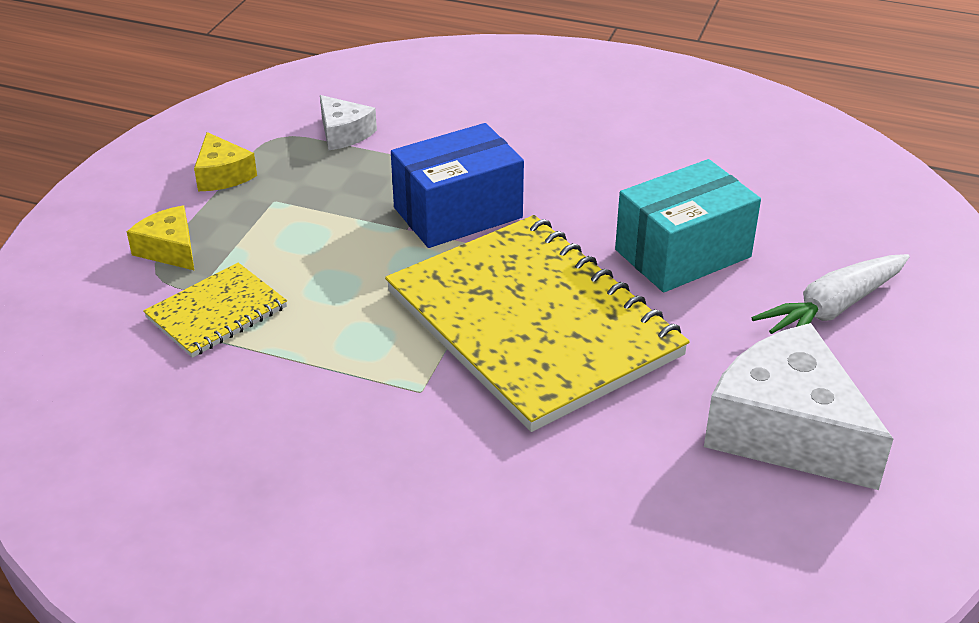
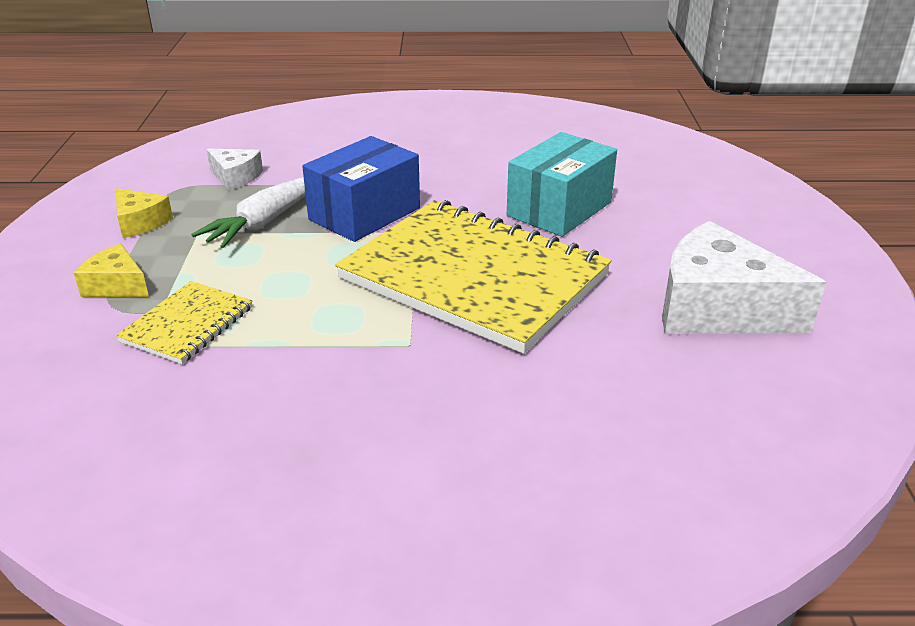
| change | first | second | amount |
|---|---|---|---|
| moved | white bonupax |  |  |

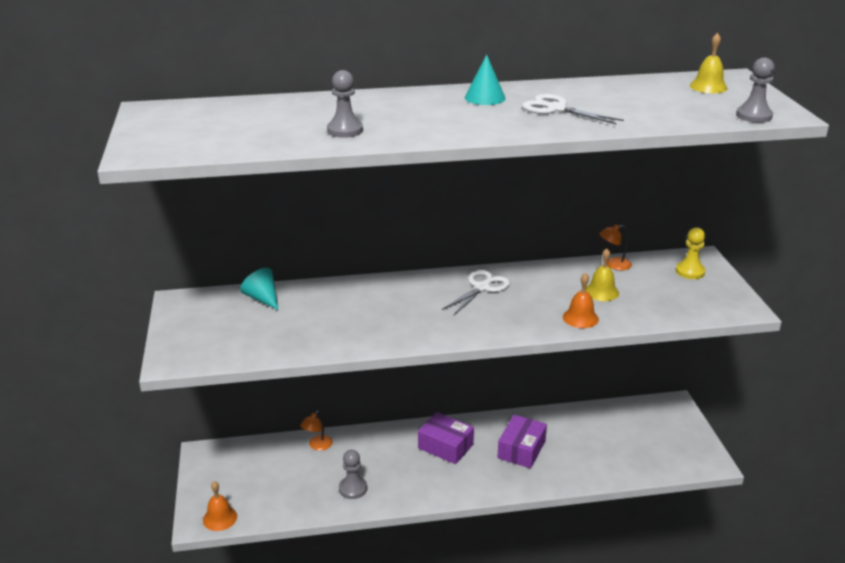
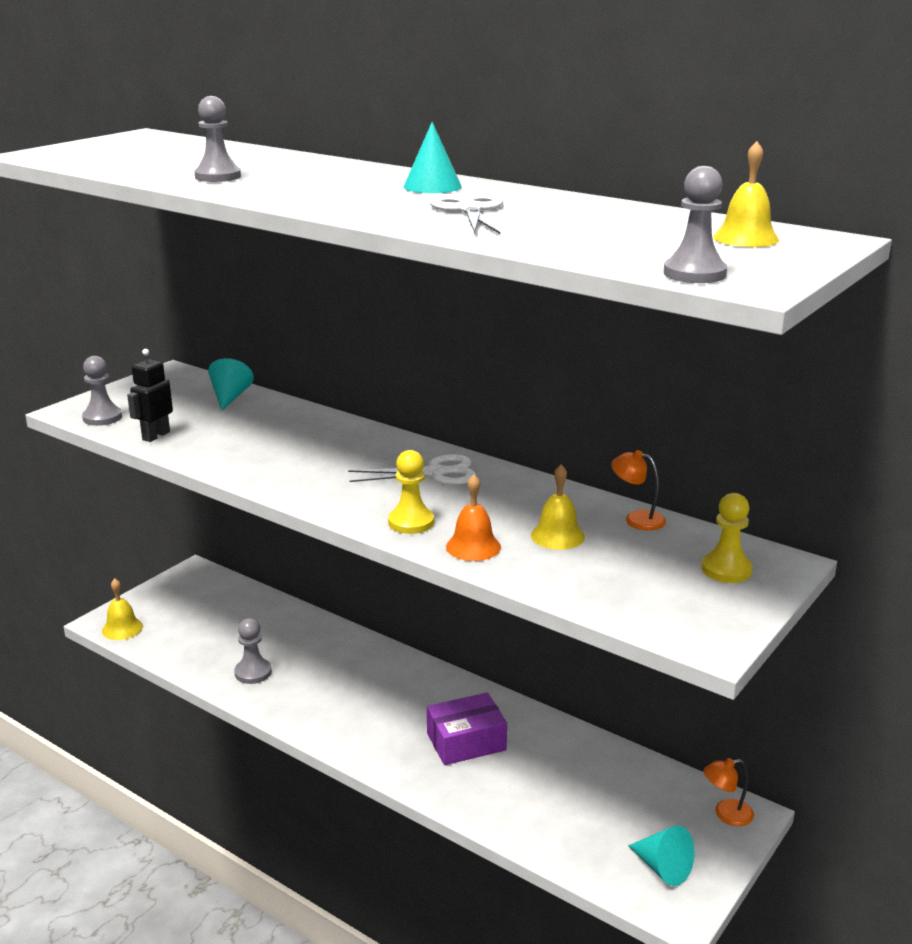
| change | first | second | amount |
|---|---|---|---|
| removed | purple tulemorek (1st from left) |  |  |
| added |  | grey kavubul (1st from left) |  |
| added |  | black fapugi |  |
| added |  | yellow kavubul (1st from left) |  |
| added |  | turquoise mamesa (3rd from left) |  |
| moved | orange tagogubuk (1st from left in the first image) | orange tagogubuk (2nd from left) |  |
| recoloured | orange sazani (1st from left) | yellow sazani (1st from left) |  |

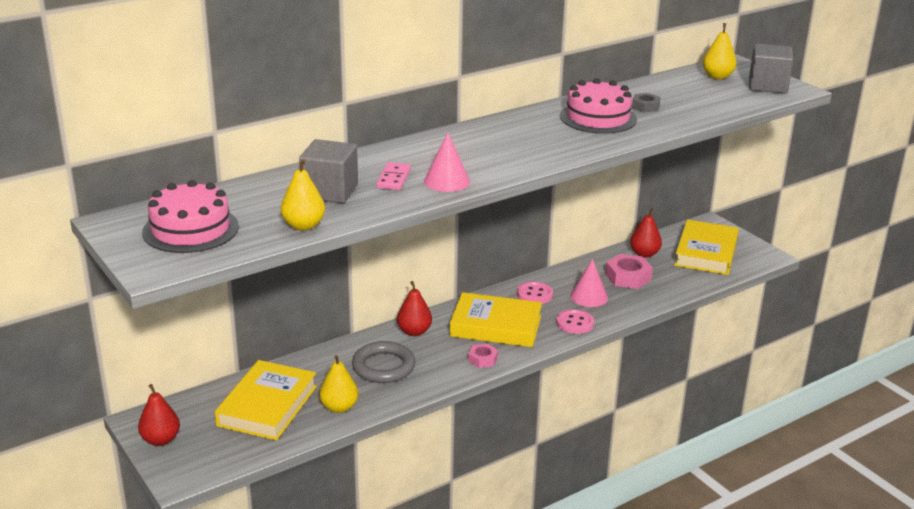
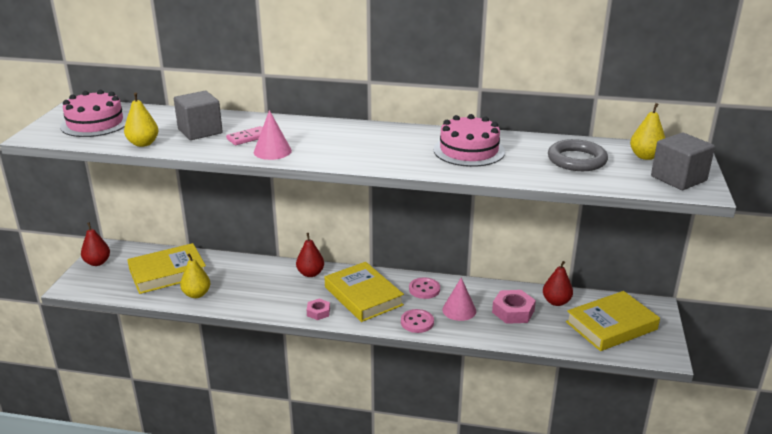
| change | first | second | amount |
|---|---|---|---|
| removed | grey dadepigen |  |  |
| moved | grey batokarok |  |  |

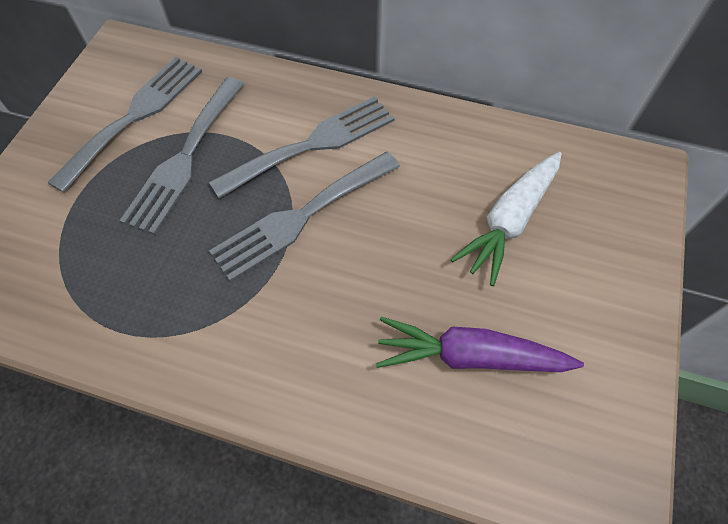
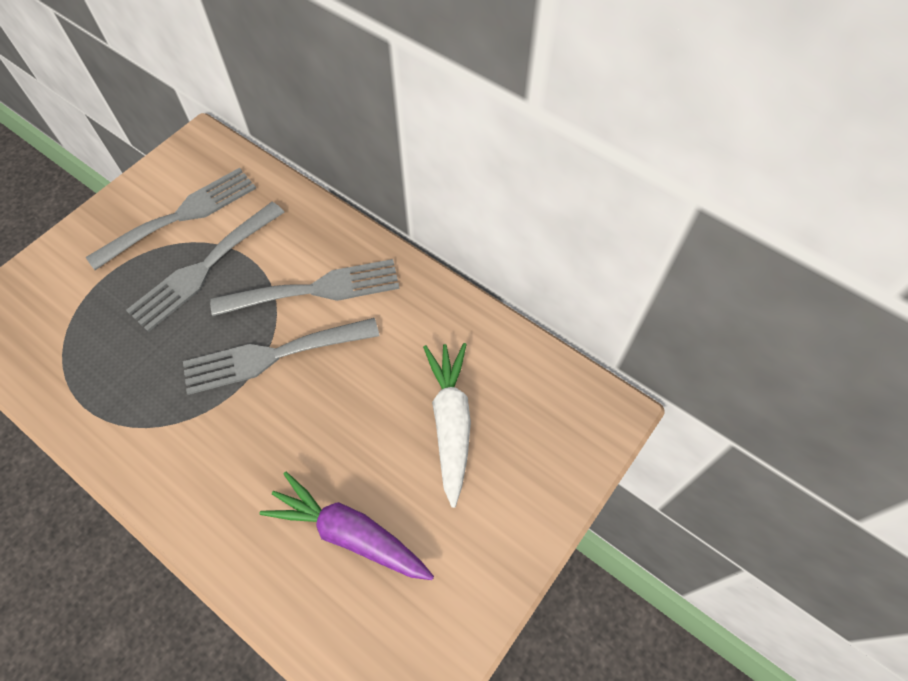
| change | first | second | amount |
|---|---|---|---|
| turned | white bonupax |  | 120 degrees clockwise |

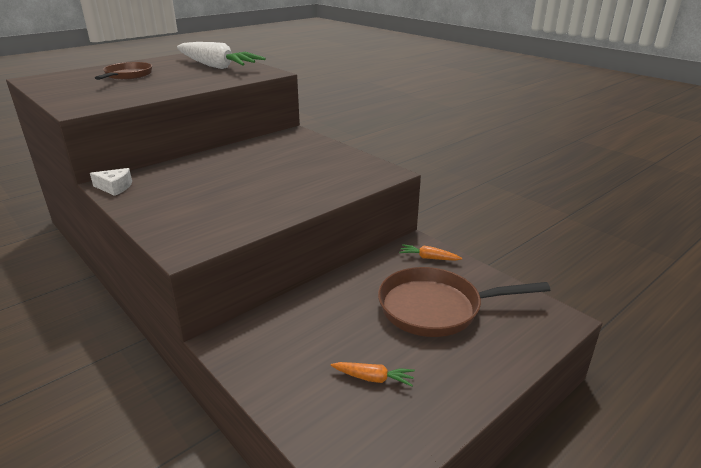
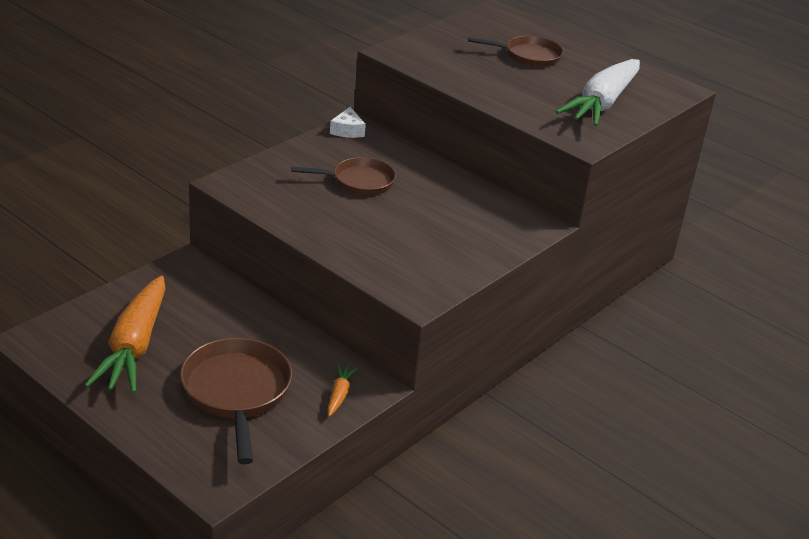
| change | first | second | amount |
|---|---|---|---|
| added |  | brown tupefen (2nd from left) |  |
| resized | orange bonupax (1st from left) |  | x2.42 |

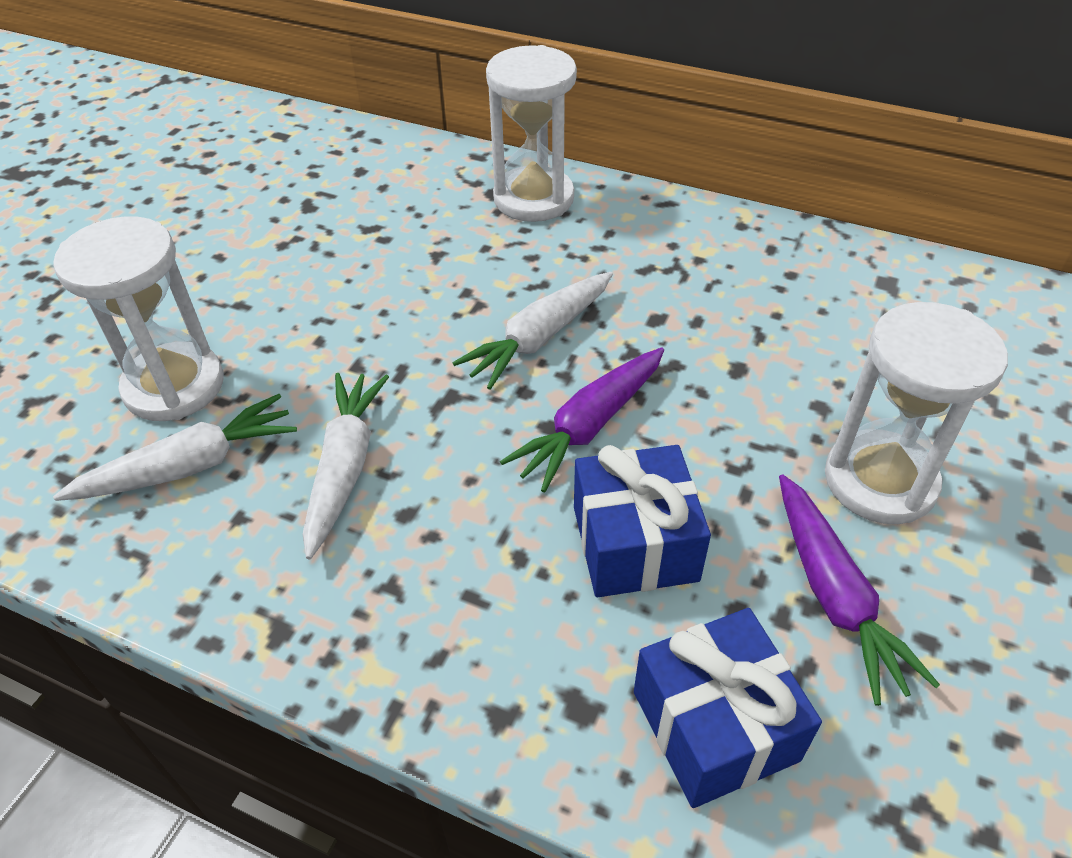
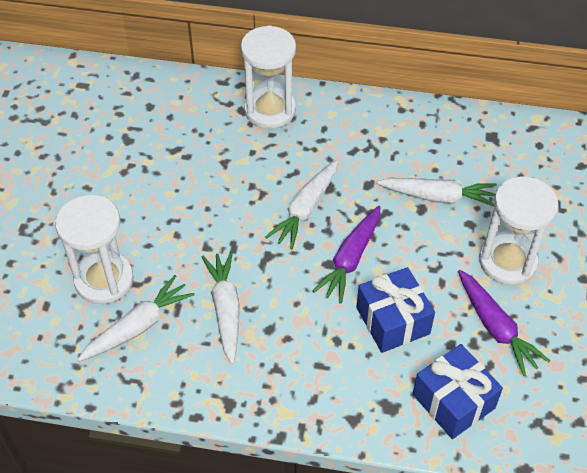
| change | first | second | amount |
|---|---|---|---|
| added |  | white bonupax (4th from left) |  |

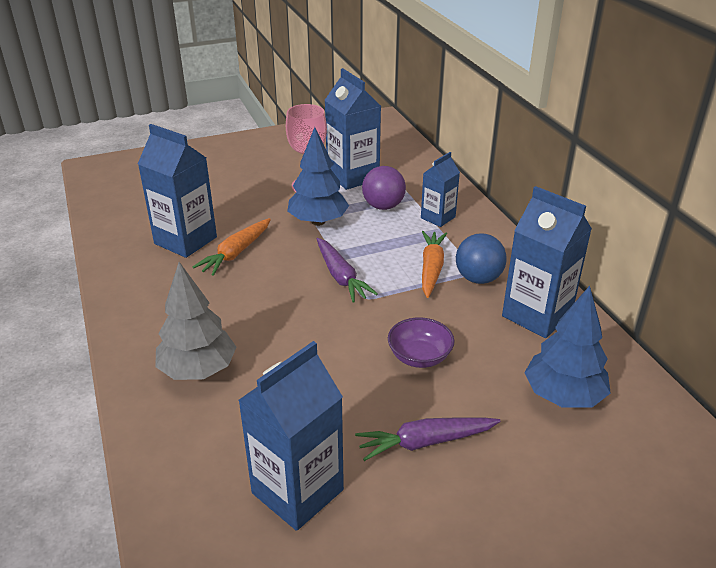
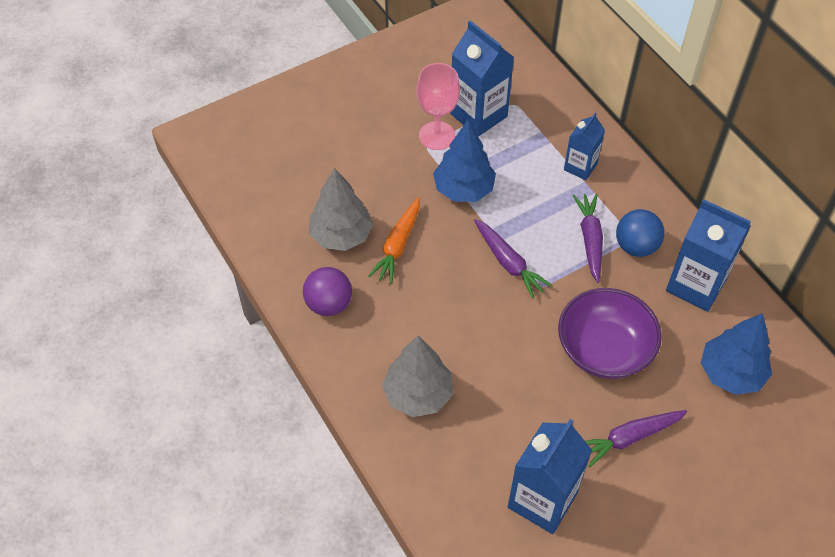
| change | first | second | amount |
|---|---|---|---|
| moved | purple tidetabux |  |  |
| replaced | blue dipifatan (1st from left) | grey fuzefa (1st from left) |  |
| recoloured | orange bonupax (2nd from left) | purple bonupax (2nd from left) |  |
| resized | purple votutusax |  | x1.73 |

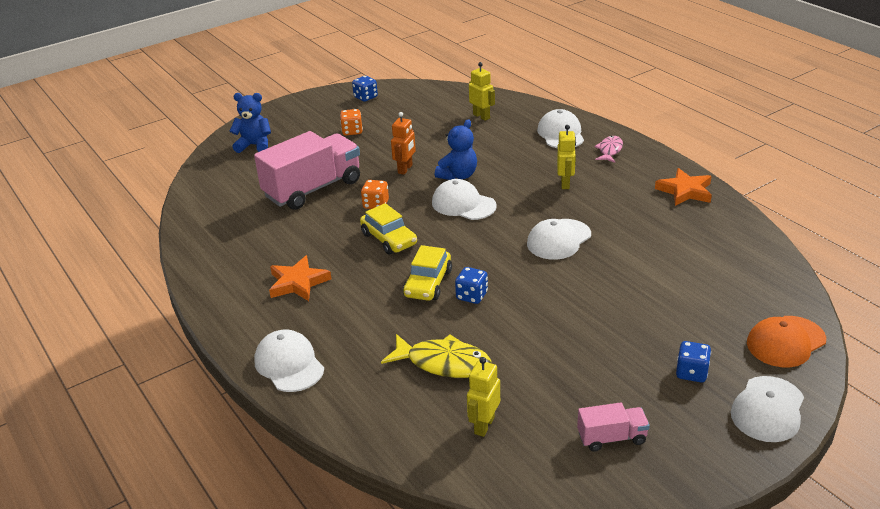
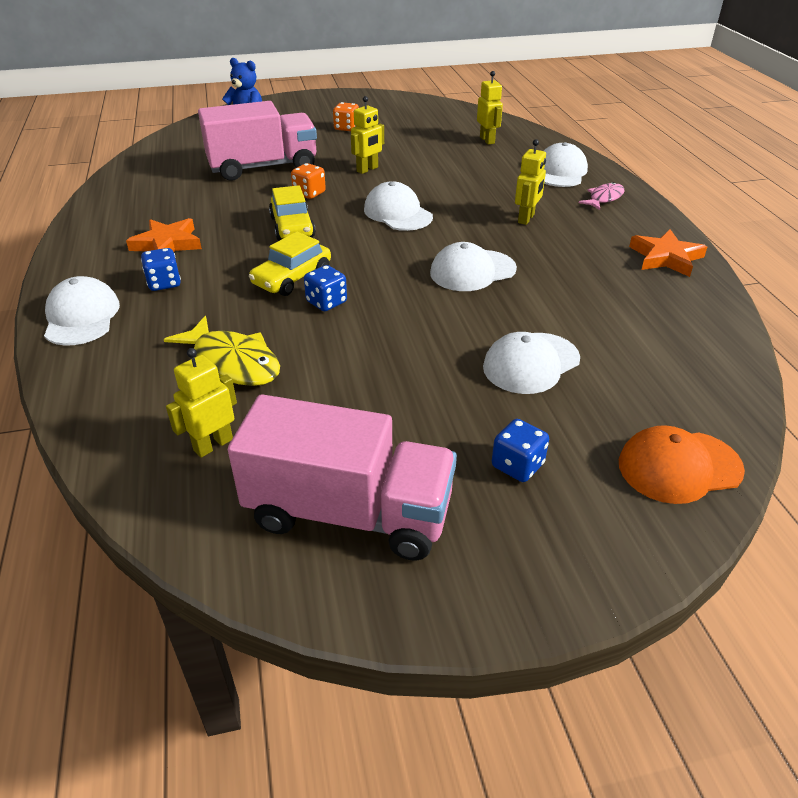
| change | first | second | amount |
|---|---|---|---|
| removed | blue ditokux (2nd from left) |  |  |
| moved | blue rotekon (1st from left) |  |  |
| moved | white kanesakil (5th from left in the first image) | white kanesakil (4th from left) |  |
| recoloured | orange fapugi | yellow fapugi (2nd from left) |  |
| resized | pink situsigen (2nd from left) |  | x2.11 |

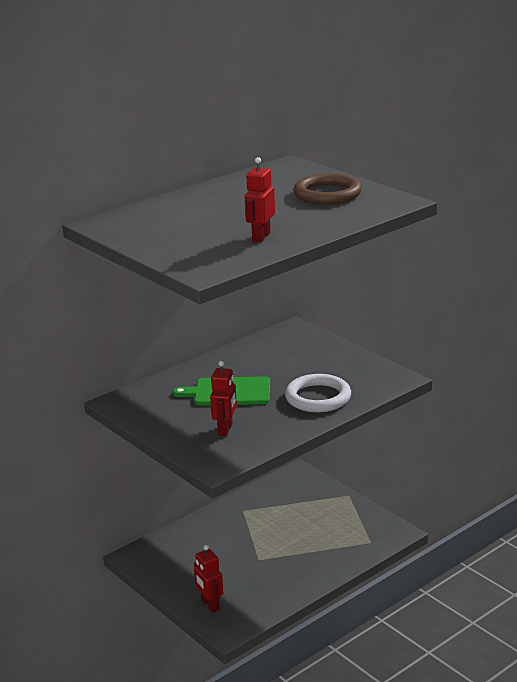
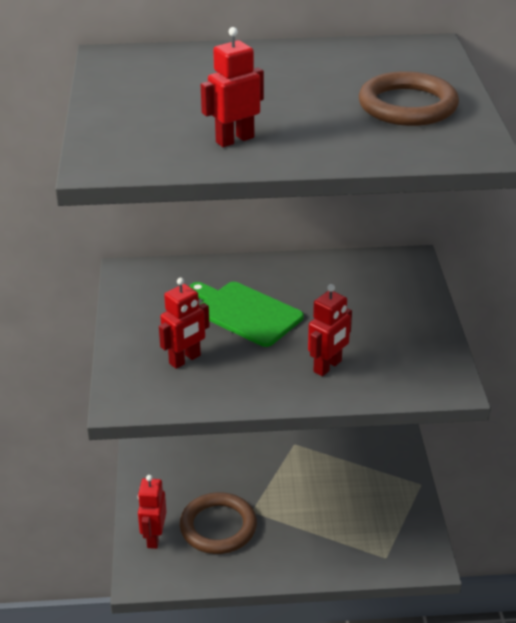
| change | first | second | amount |
|---|---|---|---|
| added |  | brown batokarok (1st from left) |  |
| replaced | white batokarok | red fapugi (4th from left) |  |

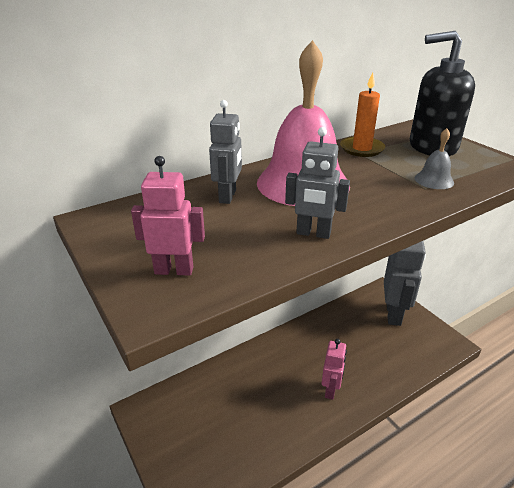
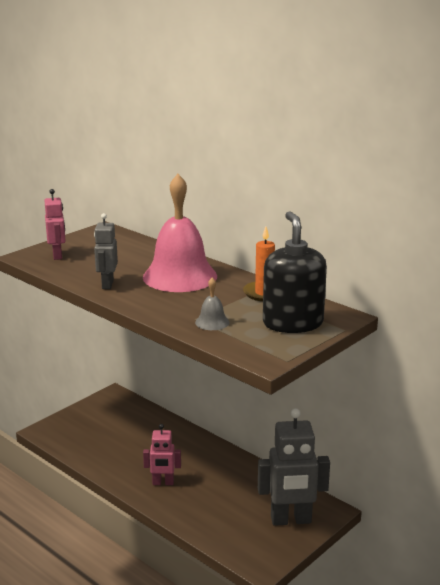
| change | first | second | amount |
|---|---|---|---|
| removed | grey fapugi (1st from left) |  |  |

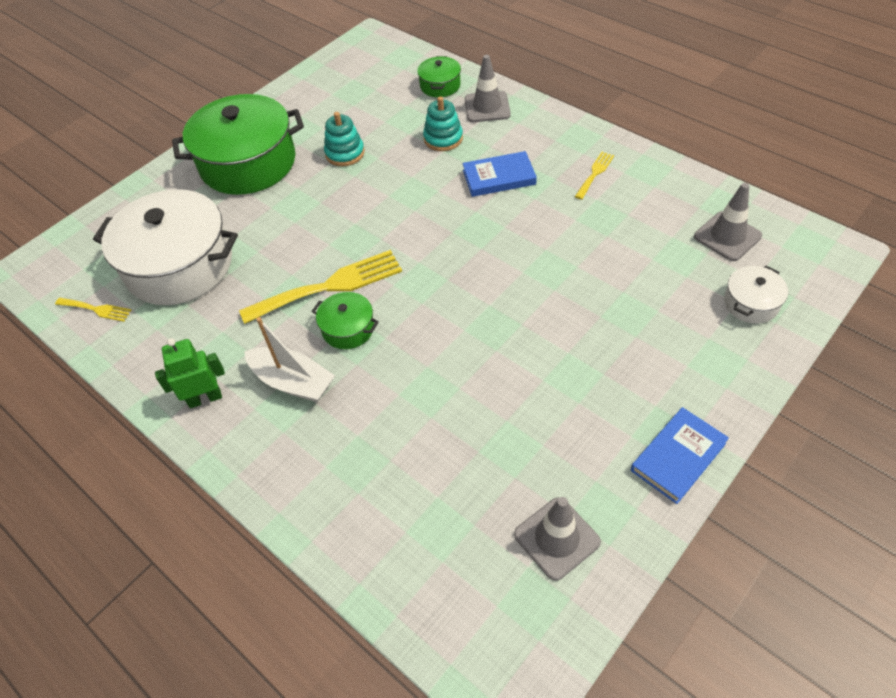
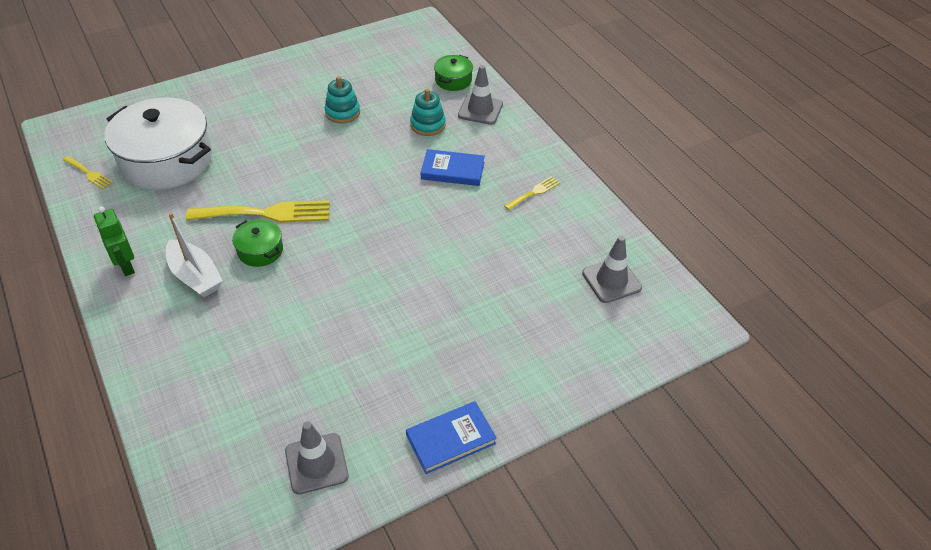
| change | first | second | amount |
|---|---|---|---|
| removed | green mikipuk (1st from left) |  |  |
| removed | white mikipuk (2nd from left) |  |  |
| turned | green fapugi |  | 120 degrees counterclockwise |

